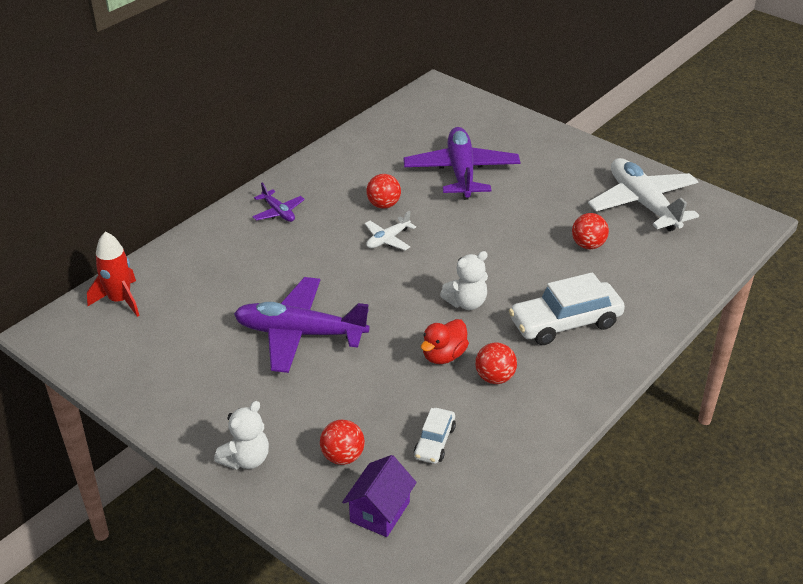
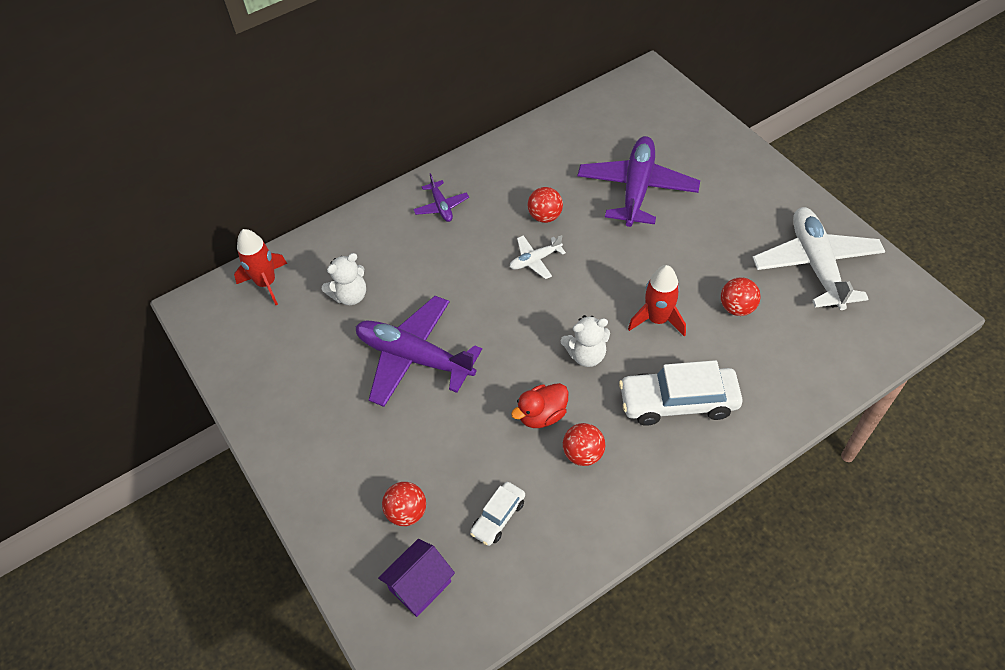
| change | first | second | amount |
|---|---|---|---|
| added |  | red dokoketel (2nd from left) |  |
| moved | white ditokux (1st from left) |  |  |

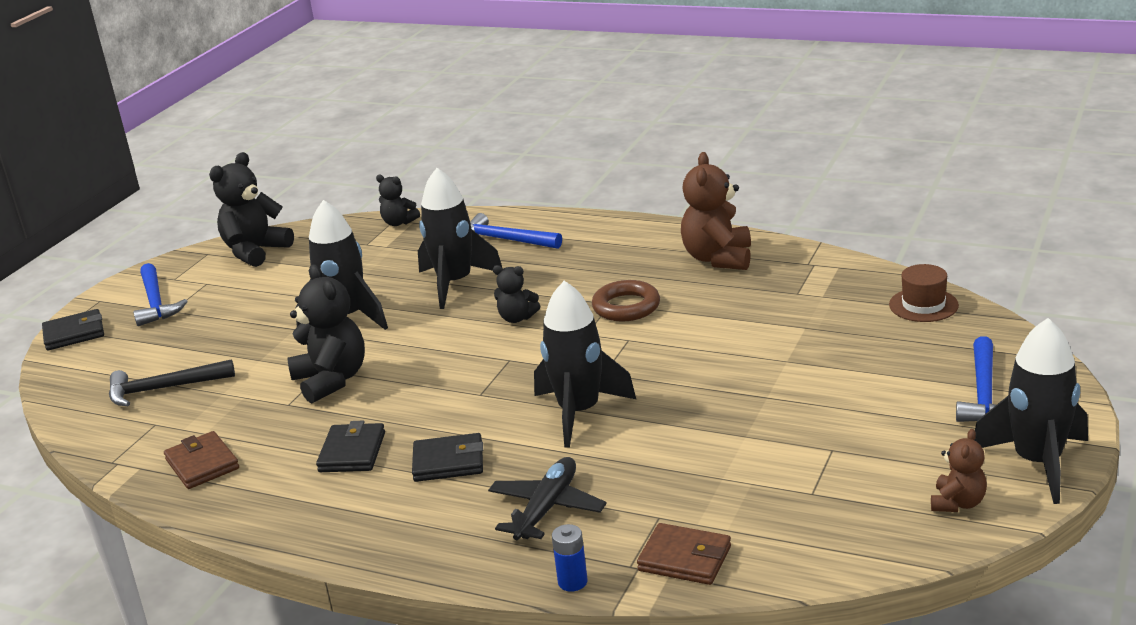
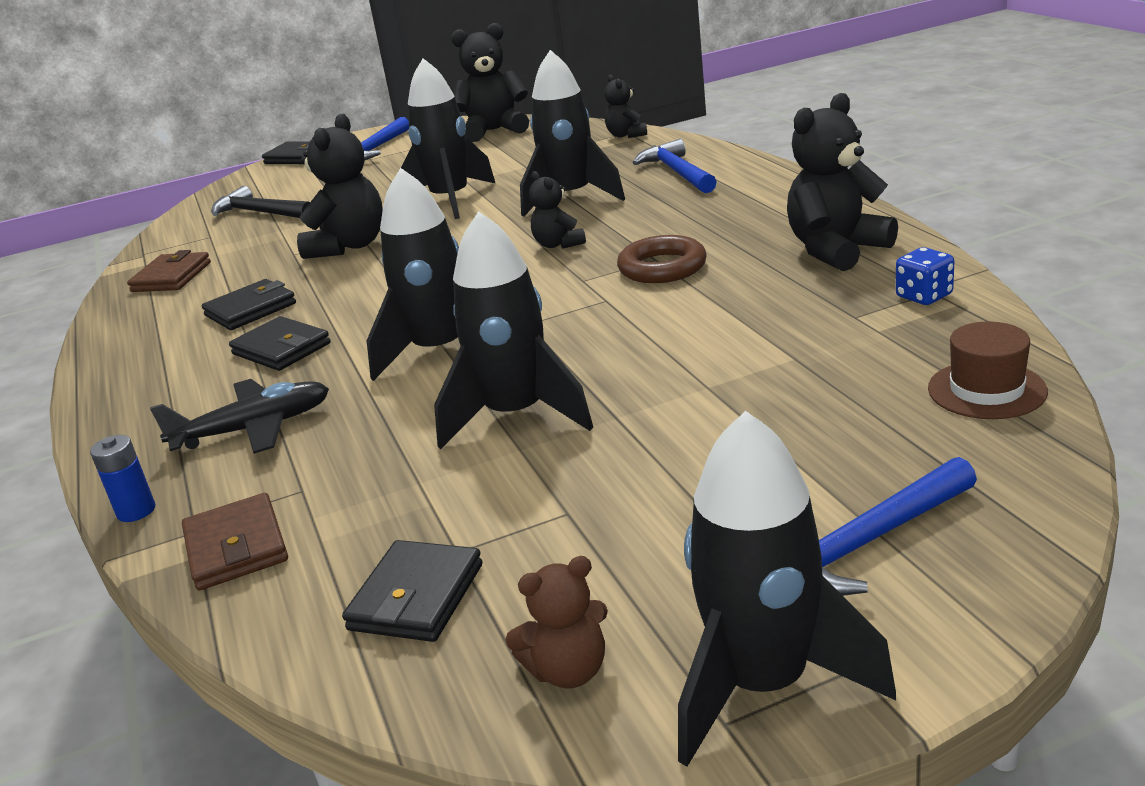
| change | first | second | amount |
|---|---|---|---|
| added |  | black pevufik (4th from left) |  |
| added |  | black dokoketel (3rd from left) |  |
| added |  | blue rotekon |  |
| recoloured | brown ditokux (1st from left) | black ditokux (5th from left) |  |

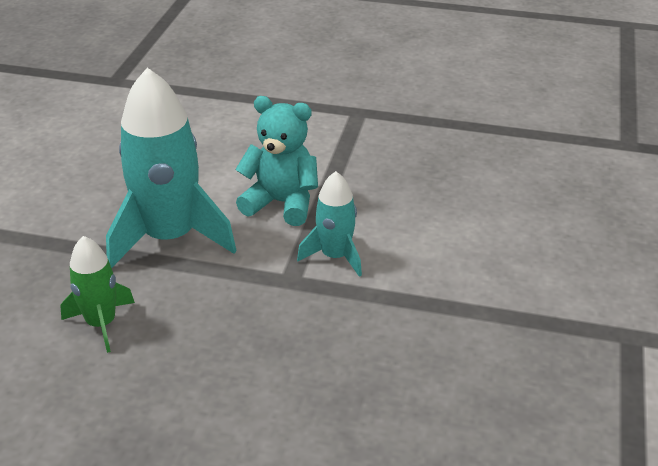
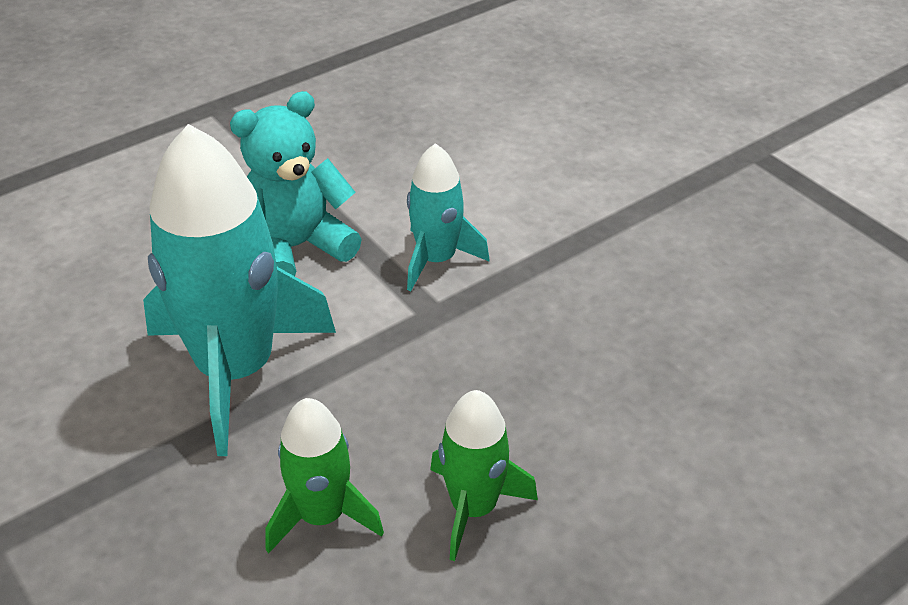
| change | first | second | amount |
|---|---|---|---|
| added |  | green dokoketel (2nd from left) |  |

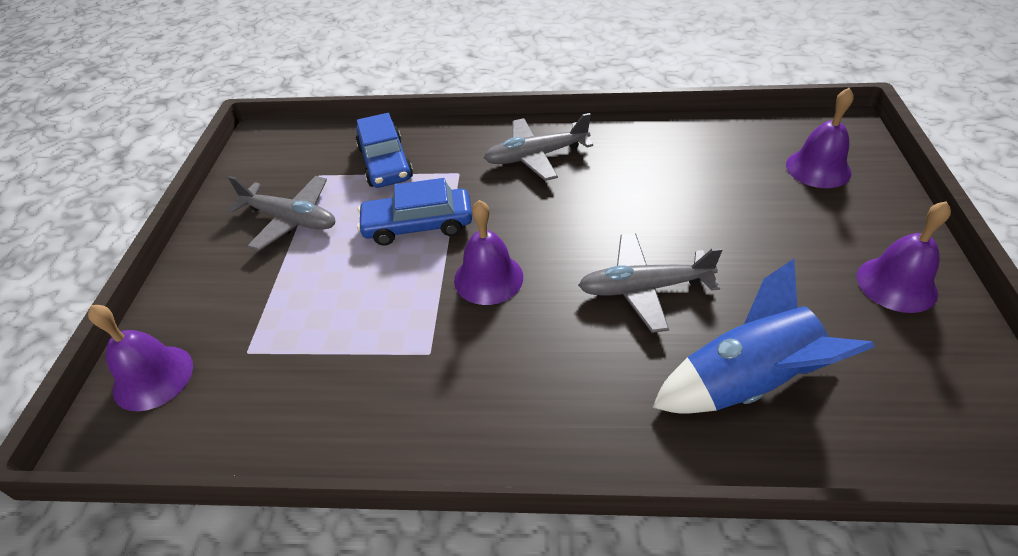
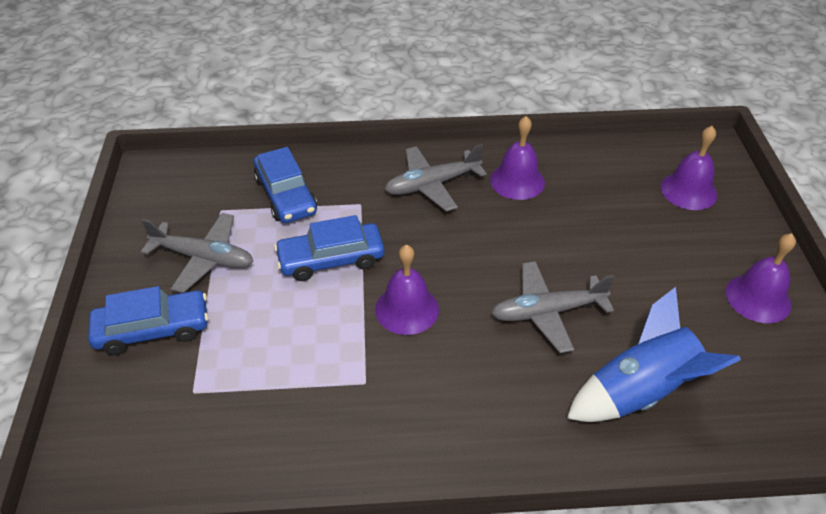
| change | first | second | amount |
|---|---|---|---|
| added |  | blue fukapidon (1st from left) |  |
| moved | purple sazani (1st from left in the first image) | purple sazani (2nd from left) |  |

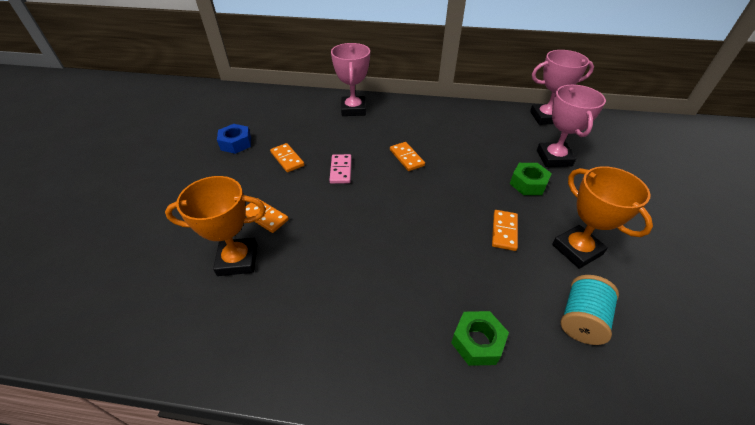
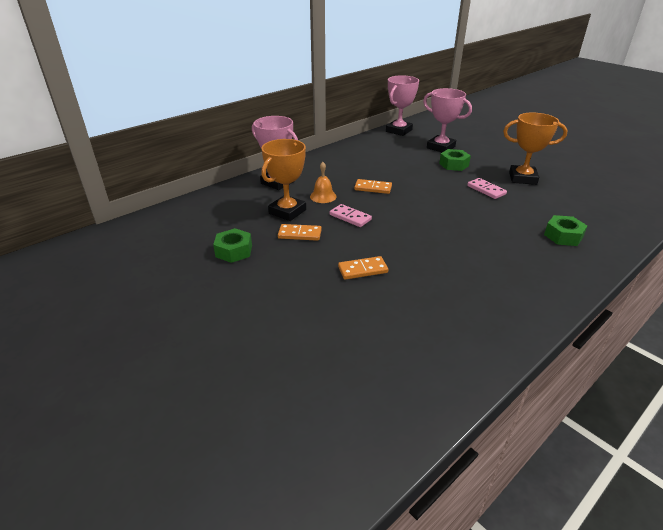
| change | first | second | amount |
|---|---|---|---|
| removed | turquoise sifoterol |  |  |
| added |  | orange sazani |  |
| moved | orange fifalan (1st from left) |  |  |
| recoloured | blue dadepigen | green dadepigen (1st from left) |  |
| recoloured | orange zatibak (4th from left) | pink zatibak (2nd from left) |  |

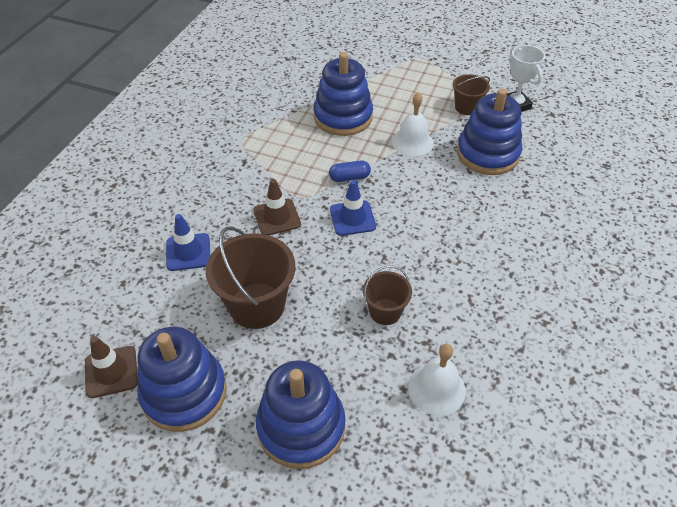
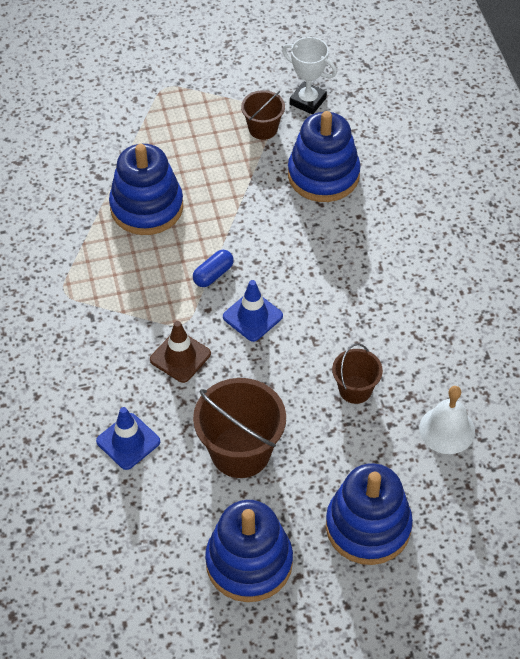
| change | first | second | amount |
|---|---|---|---|
| removed | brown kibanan (1st from left) |  |  |
| removed | white sazani (1st from left) |  |  |

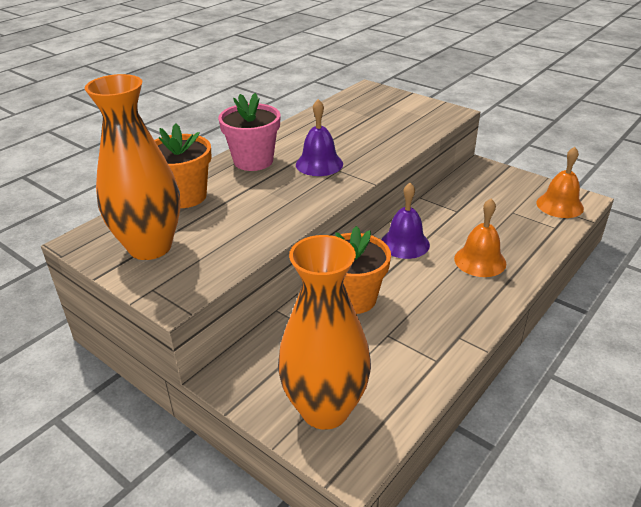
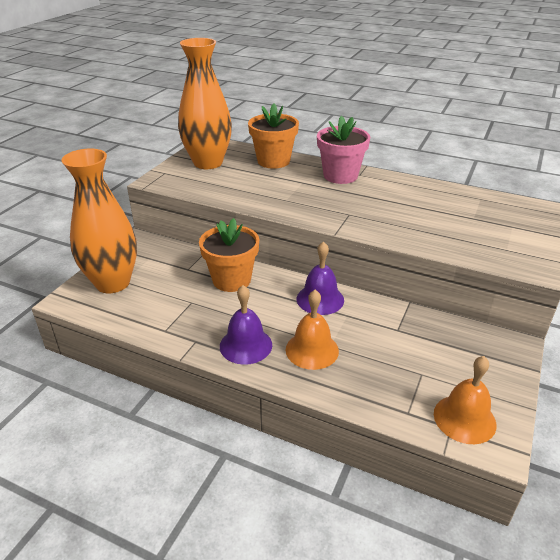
| change | first | second | amount |
|---|---|---|---|
| moved | purple sazani (1st from left) |  |  |

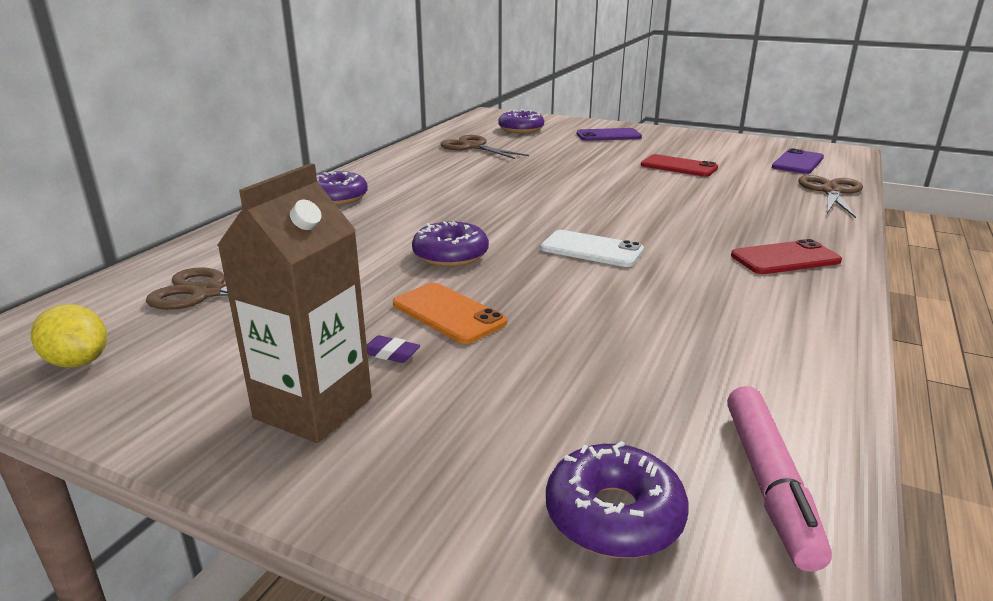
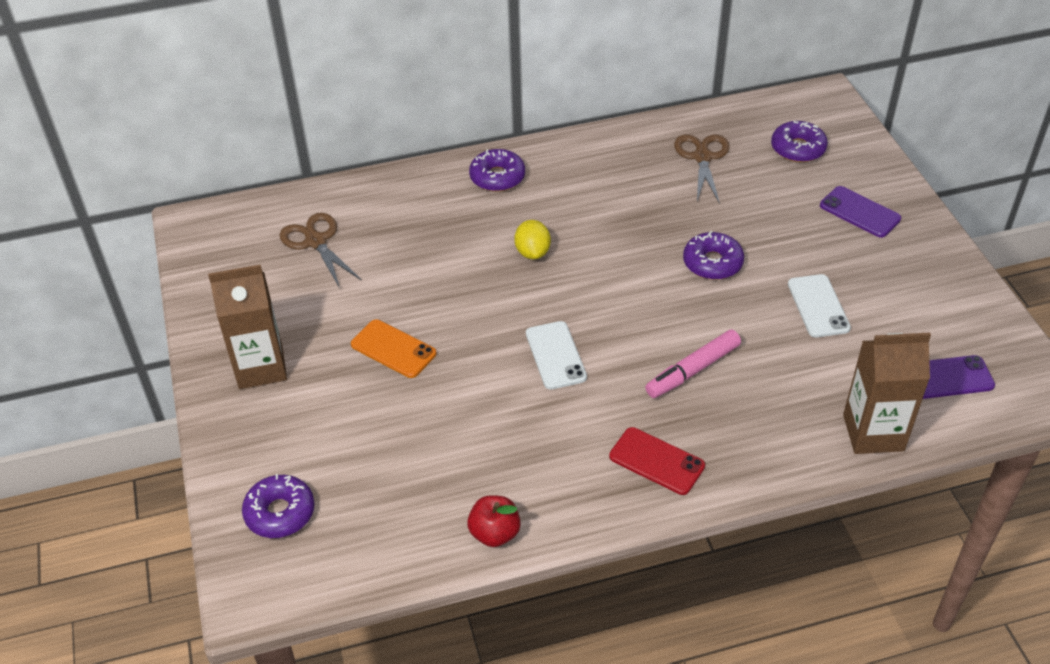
| change | first | second | amount |
|---|---|---|---|
| removed | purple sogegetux |  |  |
| added |  | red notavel |  |
| moved | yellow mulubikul |  |  |
| moved | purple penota (2nd from left in the first image) | purple penota (3rd from left) |  |
| moved | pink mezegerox |  |  |
| replaced | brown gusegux (3rd from left) | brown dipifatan (2nd from left) |  |
| recoloured | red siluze (1st from left) | white siluze (2nd from left) |  |
| turned | orange siluze |  | 60 degrees counterclockwise |

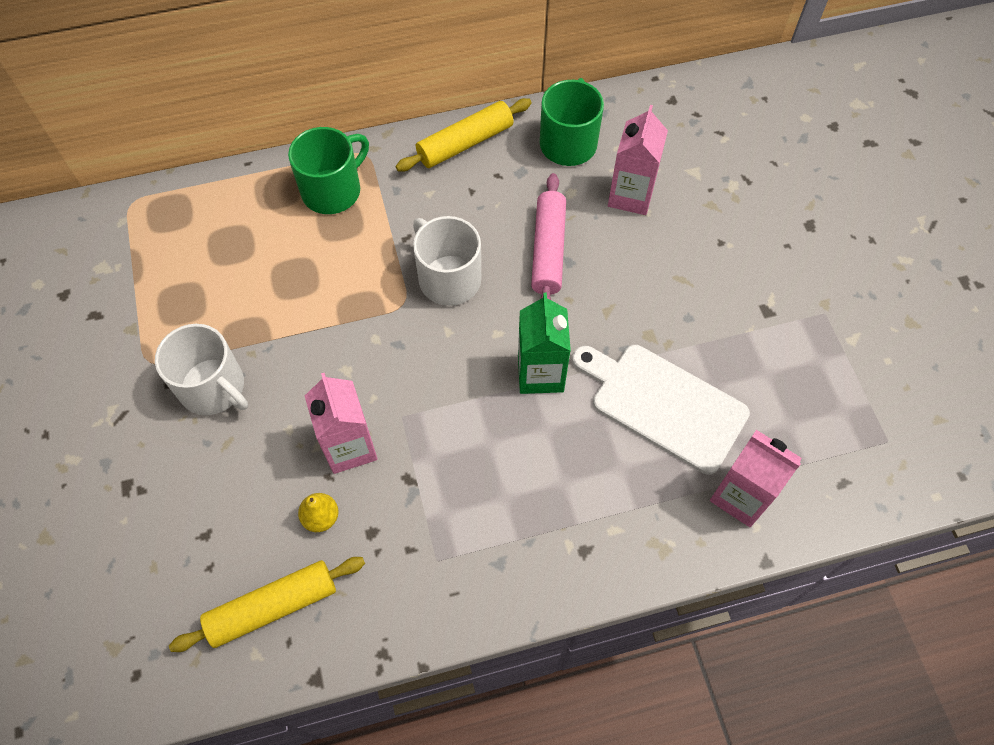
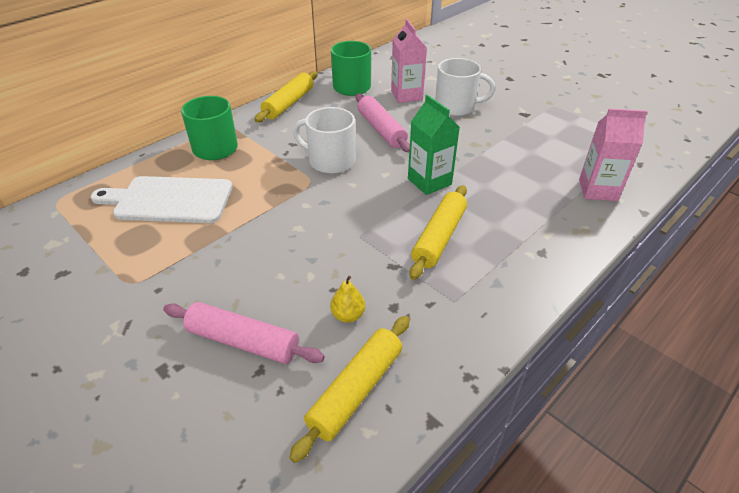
| change | first | second | amount |
|---|---|---|---|
| removed | pink dipifatan (1st from left) |  |  |
| added |  | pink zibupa (1st from left) |  |
| added |  | yellow zibupa (3rd from left) |  |
| moved | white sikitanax (1st from left in the first image) | white sikitanax (2nd from left) |  |
| moved | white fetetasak |  |  |

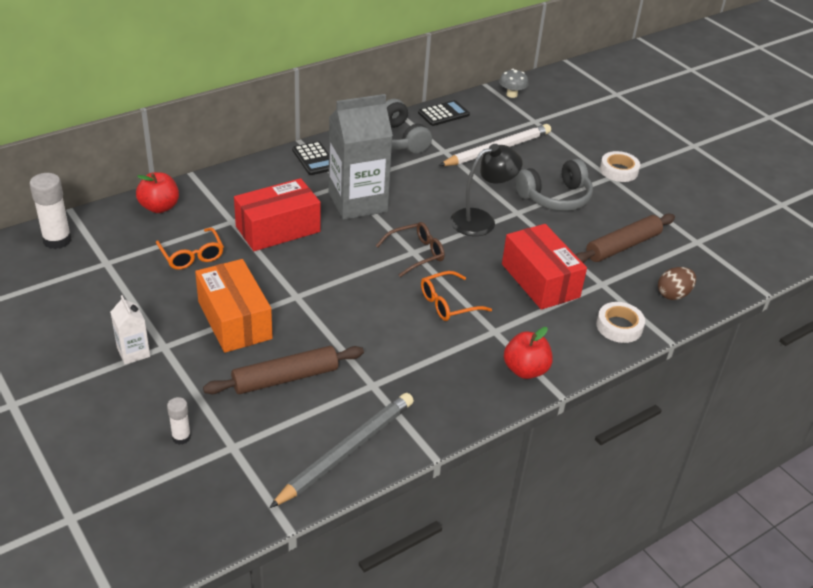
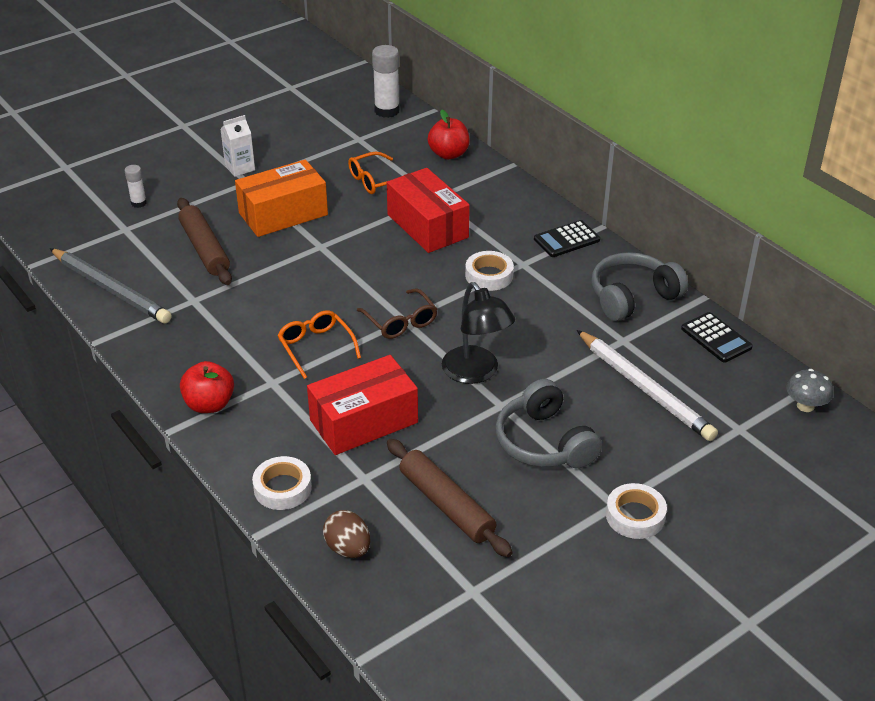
| change | first | second | amount |
|---|---|---|---|
| replaced | grey dipifatan | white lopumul (2nd from left) |  |

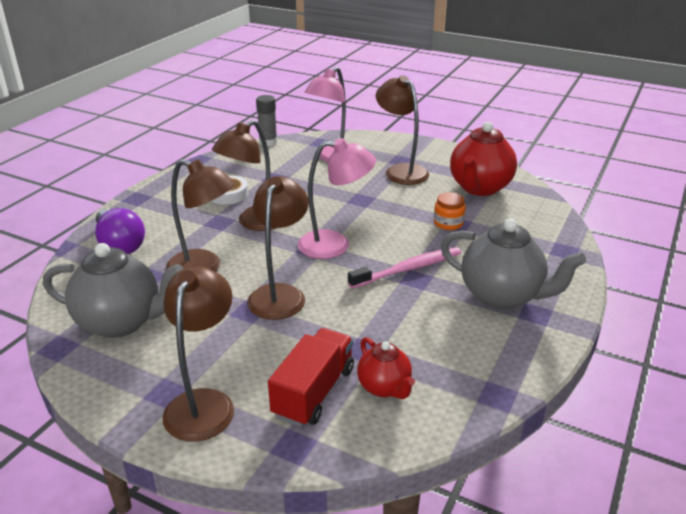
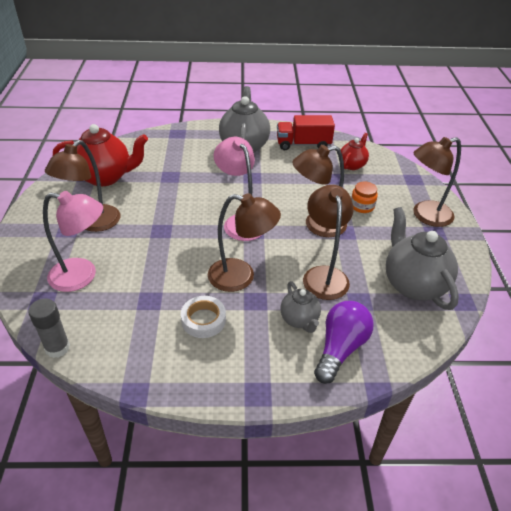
| change | first | second | amount |
|---|---|---|---|
| removed | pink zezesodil |  |  |
| added |  | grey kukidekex (2nd from left) |  |
| moved | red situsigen |  |  |
| moved | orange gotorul |  |  |

